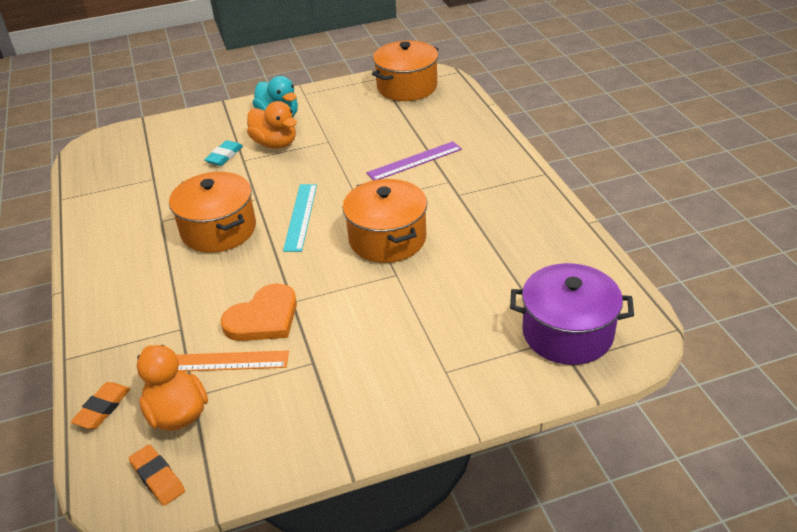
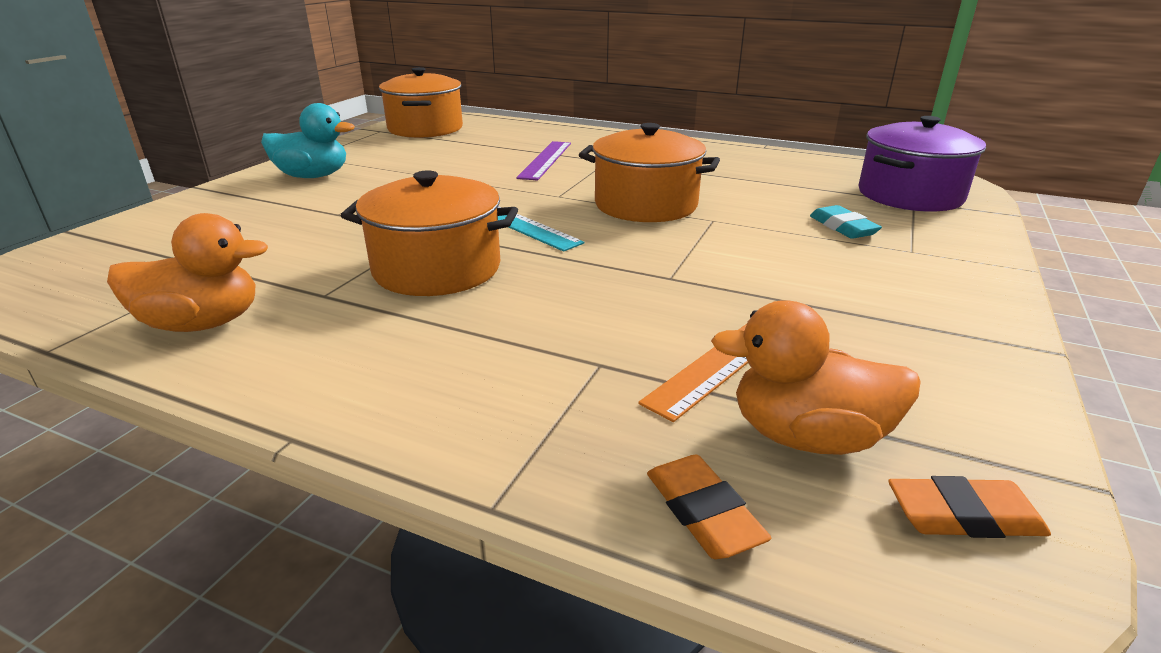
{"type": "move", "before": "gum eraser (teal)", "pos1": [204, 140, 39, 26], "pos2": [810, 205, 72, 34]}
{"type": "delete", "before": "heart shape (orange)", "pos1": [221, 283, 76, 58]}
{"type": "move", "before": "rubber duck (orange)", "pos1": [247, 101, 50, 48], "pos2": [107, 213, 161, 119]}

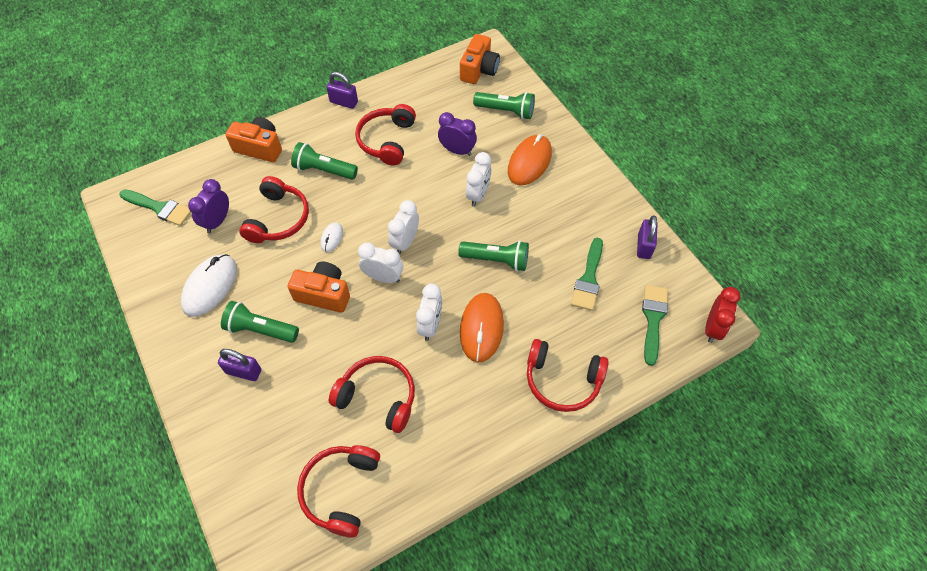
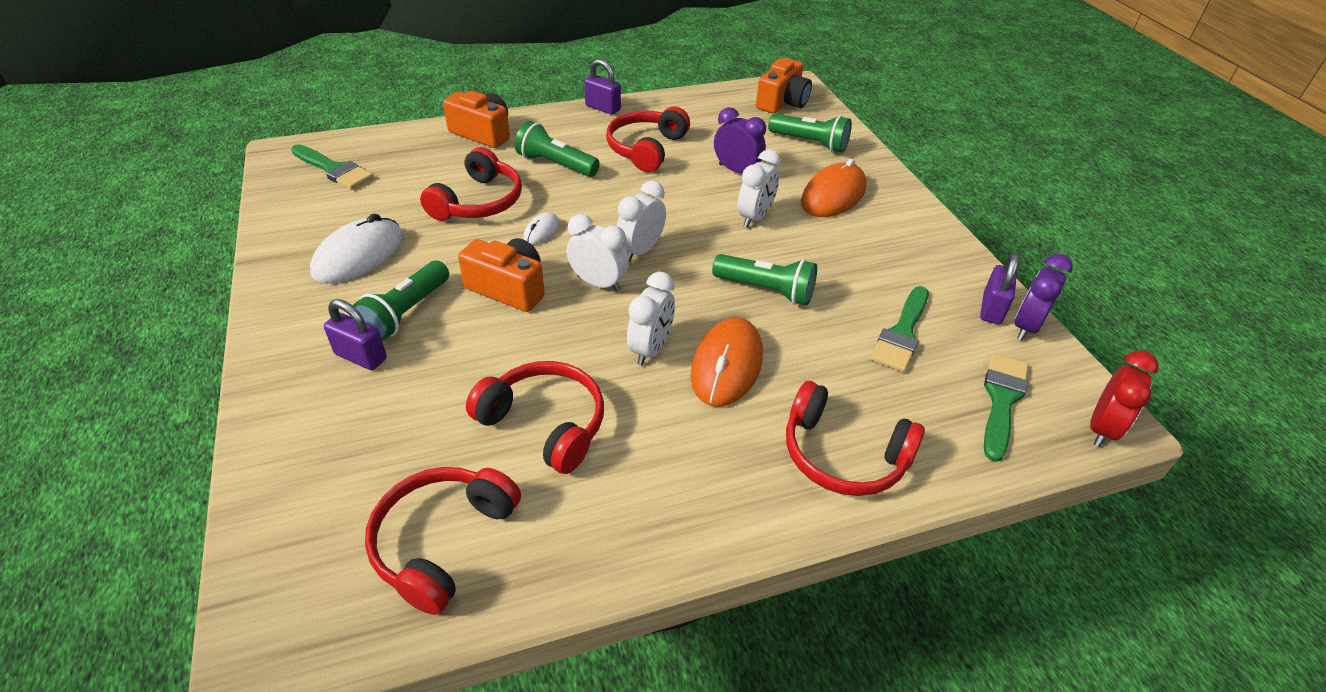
{"type": "move", "before": "clock (royal purple)", "pos1": [188, 179, 41, 54], "pos2": [1014, 254, 59, 87]}
{"type": "rotate", "before": "torch (green)", "pos1": [221, 301, 78, 42], "pos2": [352, 261, 97, 80], "turn": -90}

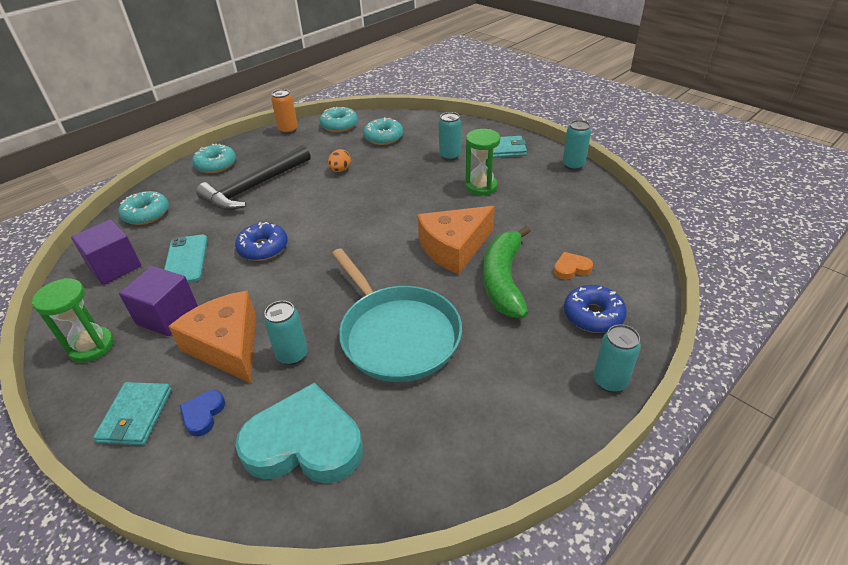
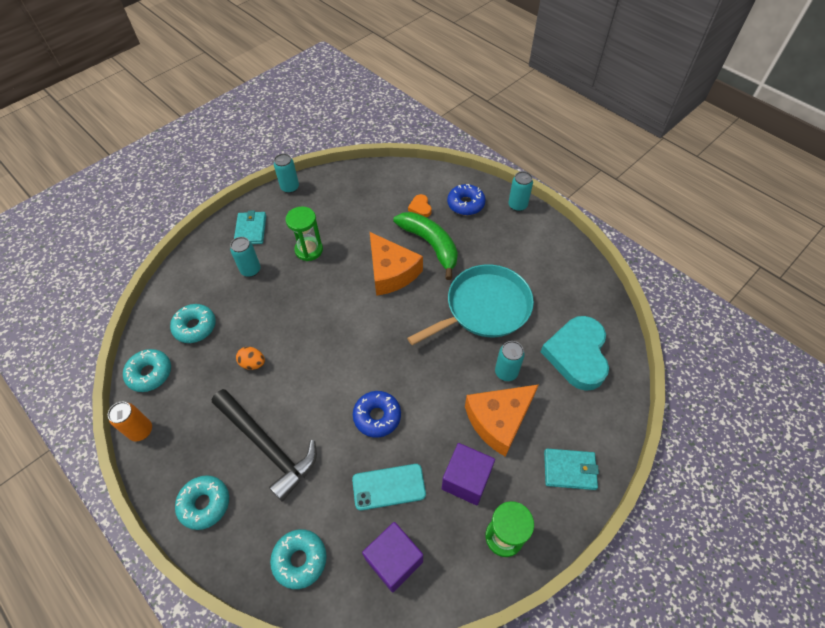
{"type": "delete", "before": "heart shape (royal blue)", "pos1": [179, 390, 46, 46]}
{"type": "rotate", "before": "banana fruit (green)", "pos1": [483, 226, 48, 92], "pos2": [393, 212, 65, 68], "turn": -135}

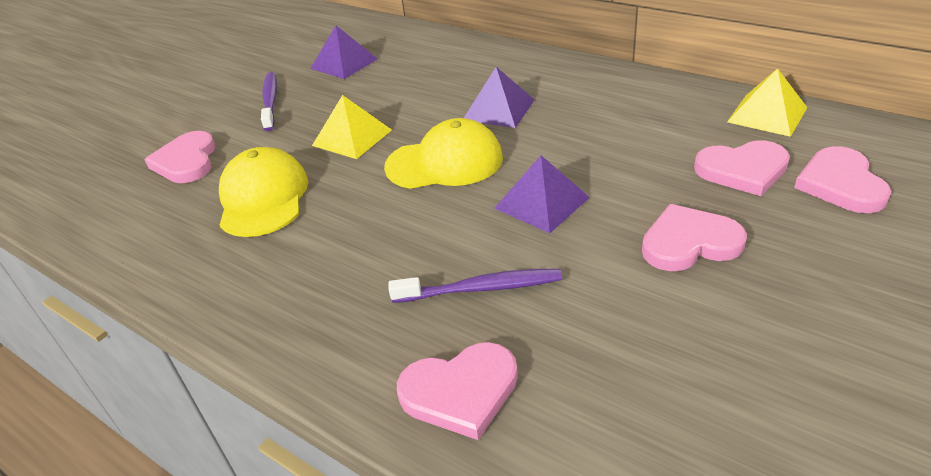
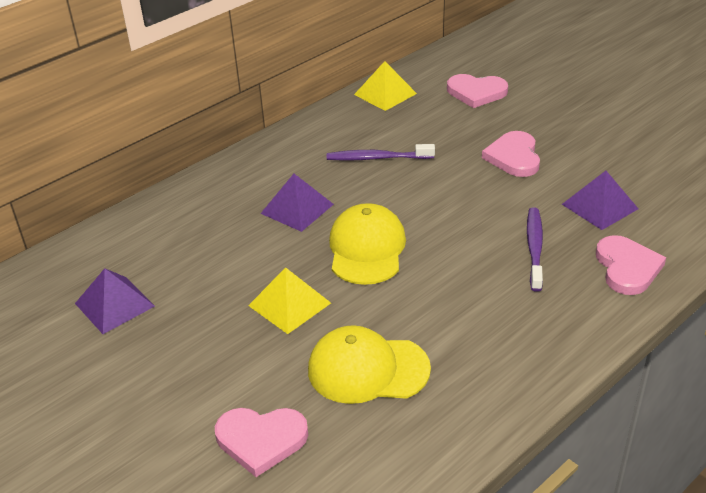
{"type": "move", "before": "tooth brush (royal purple)", "pos1": [261, 72, 16, 59], "pos2": [327, 144, 108, 17]}
{"type": "move", "before": "pyramid shape (royal purple)", "pos1": [494, 156, 96, 77], "pos2": [562, 171, 76, 59]}
{"type": "delete", "before": "heart shape (pink)", "pos1": [694, 140, 96, 56]}

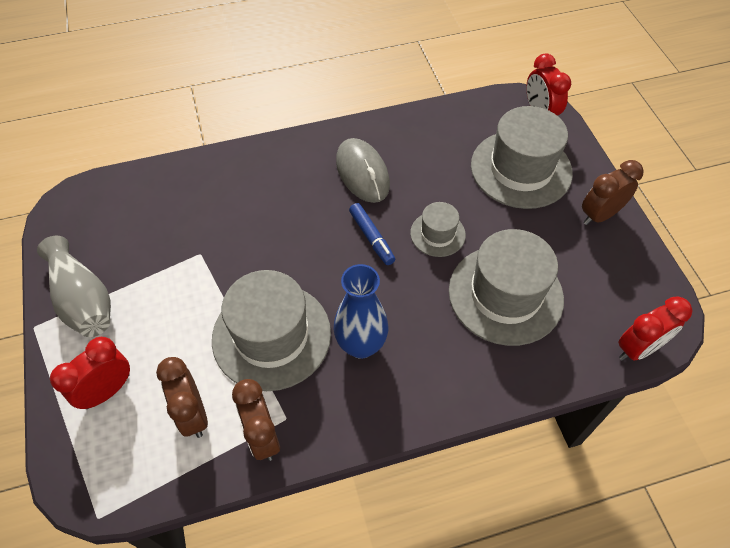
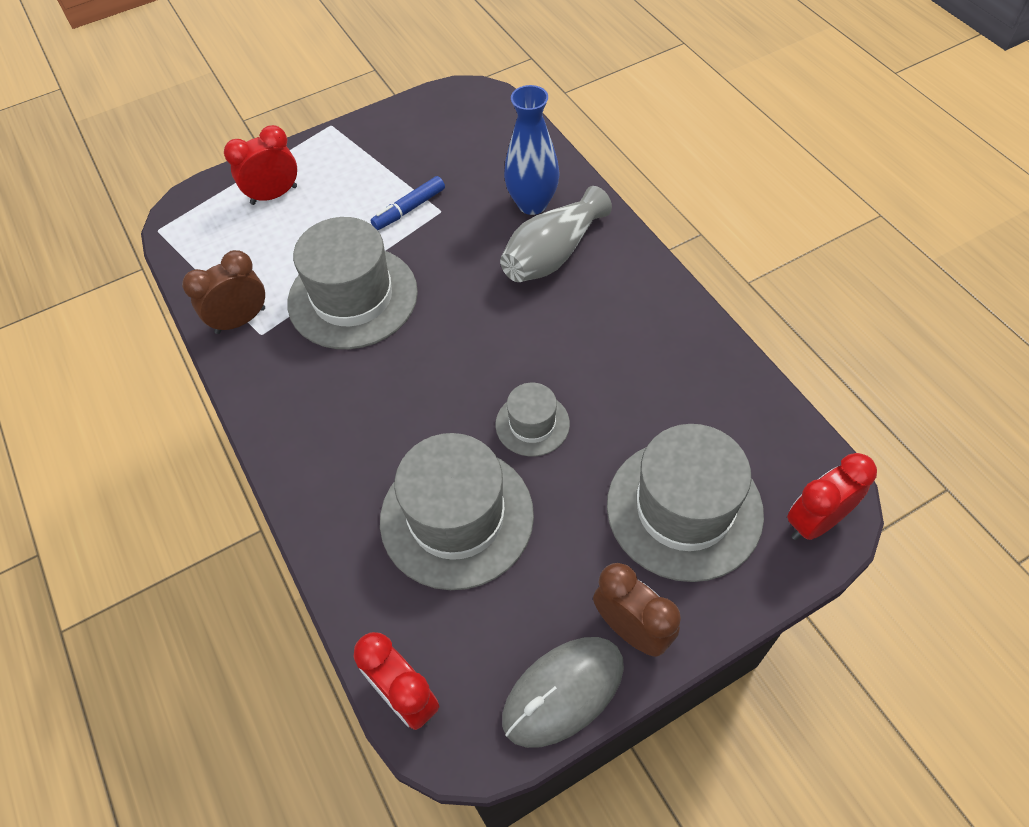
{"type": "move", "before": "vase (gray)", "pos1": [37, 236, 74, 101], "pos2": [500, 186, 112, 96]}
{"type": "rotate", "before": "clock (red)", "pos1": [50, 337, 80, 72], "pos2": [224, 125, 73, 80], "turn": -60}
{"type": "delete", "before": "clock (russet)", "pos1": [156, 357, 52, 81]}
{"type": "move", "before": "vase (royal blue)", "pos1": [333, 264, 56, 95], "pos2": [504, 85, 55, 130]}
{"type": "move", "before": "mouse (gray)", "pos1": [336, 138, 54, 65], "pos2": [502, 637, 122, 111]}
{"type": "move", "before": "felt pen (royal blue)", "pos1": [349, 203, 46, 62], "pos2": [370, 176, 75, 54]}

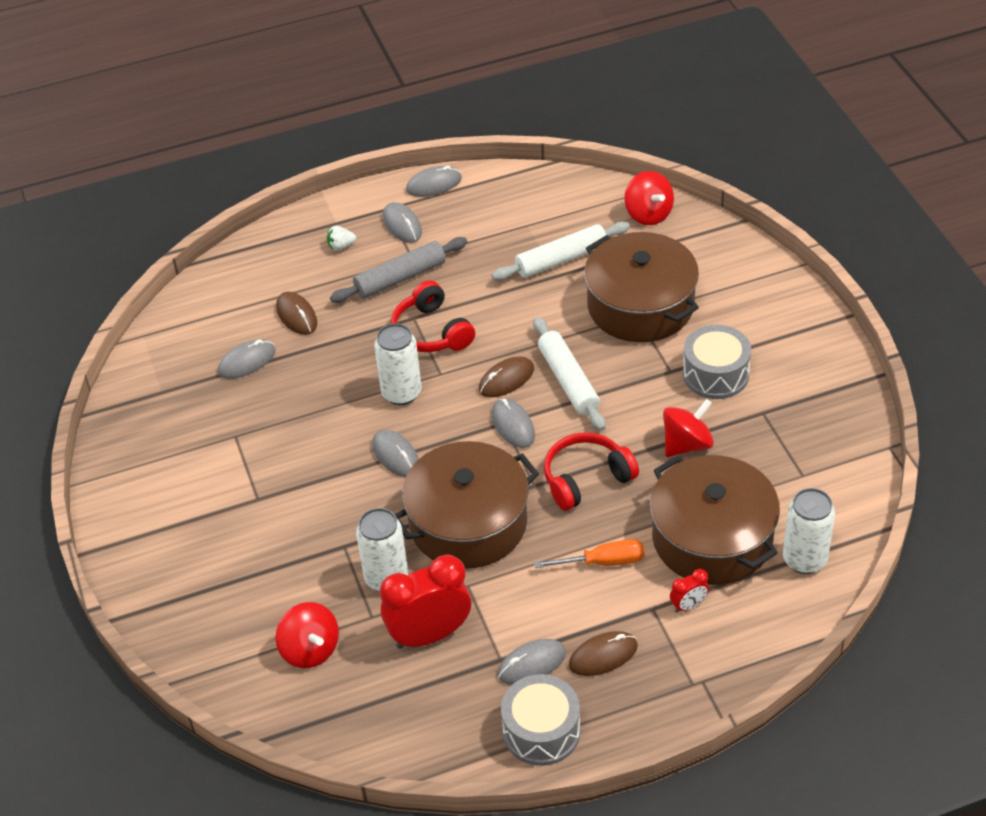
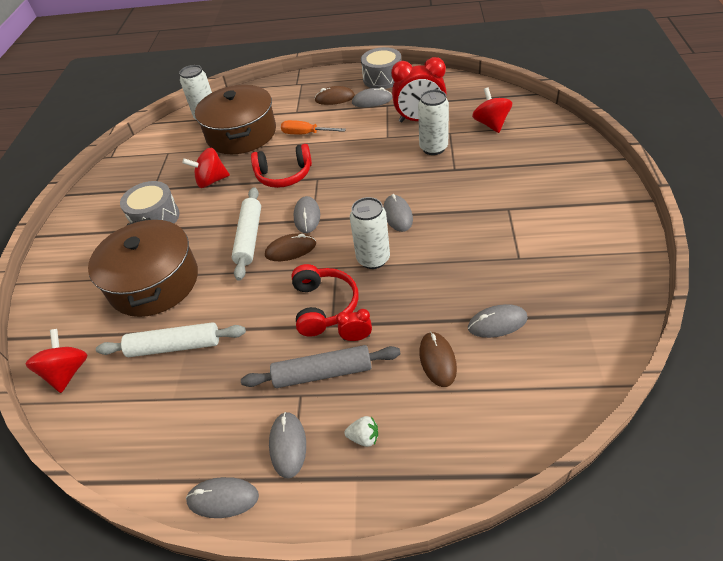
{"type": "delete", "before": "cooking pot (russet)", "pos1": [395, 441, 144, 128]}
{"type": "move", "before": "clock (red)", "pos1": [670, 569, 39, 44], "pos2": [336, 309, 36, 32]}

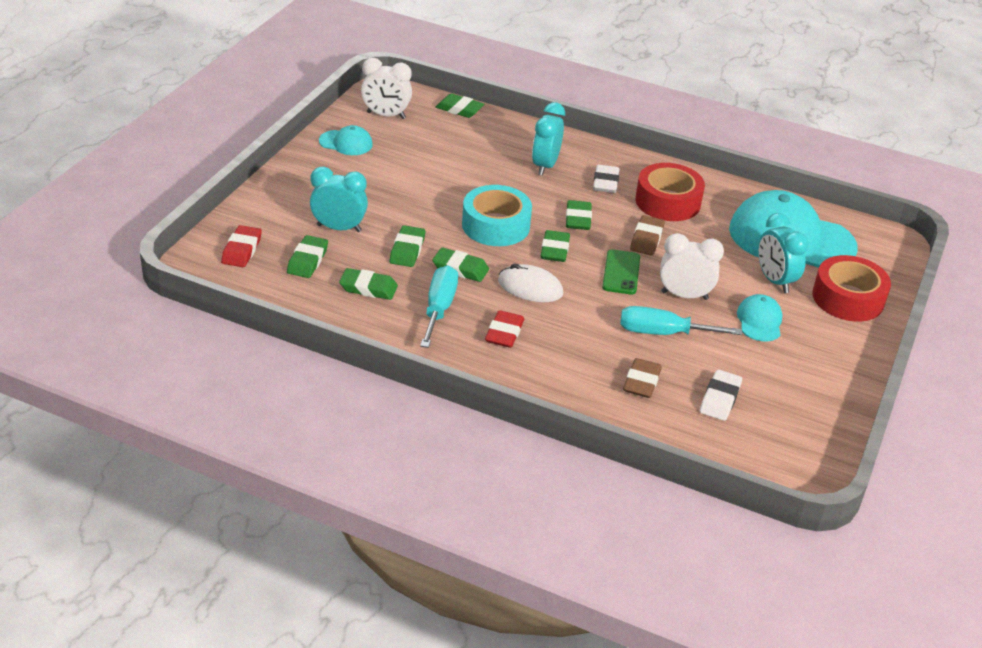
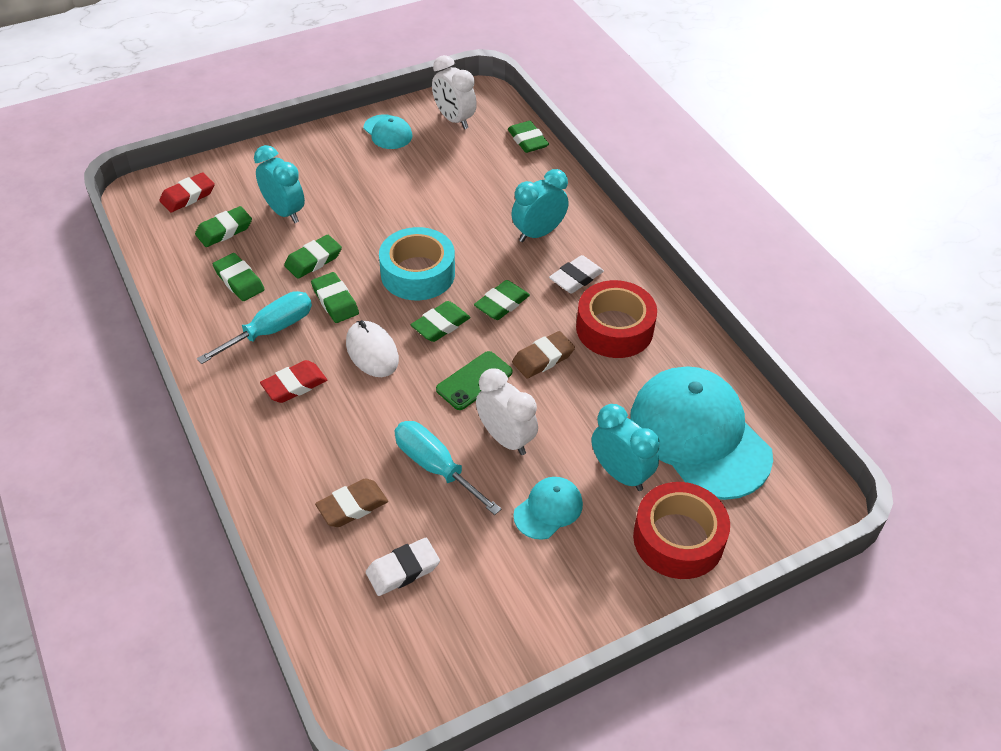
{"type": "rotate", "before": "clock (teal)", "pos1": [758, 213, 51, 80], "pos2": [591, 404, 69, 87], "turn": 120}

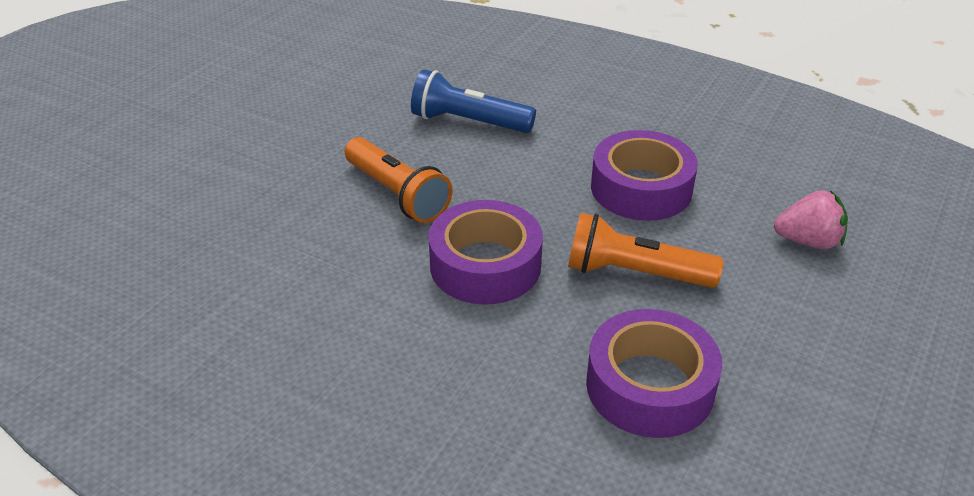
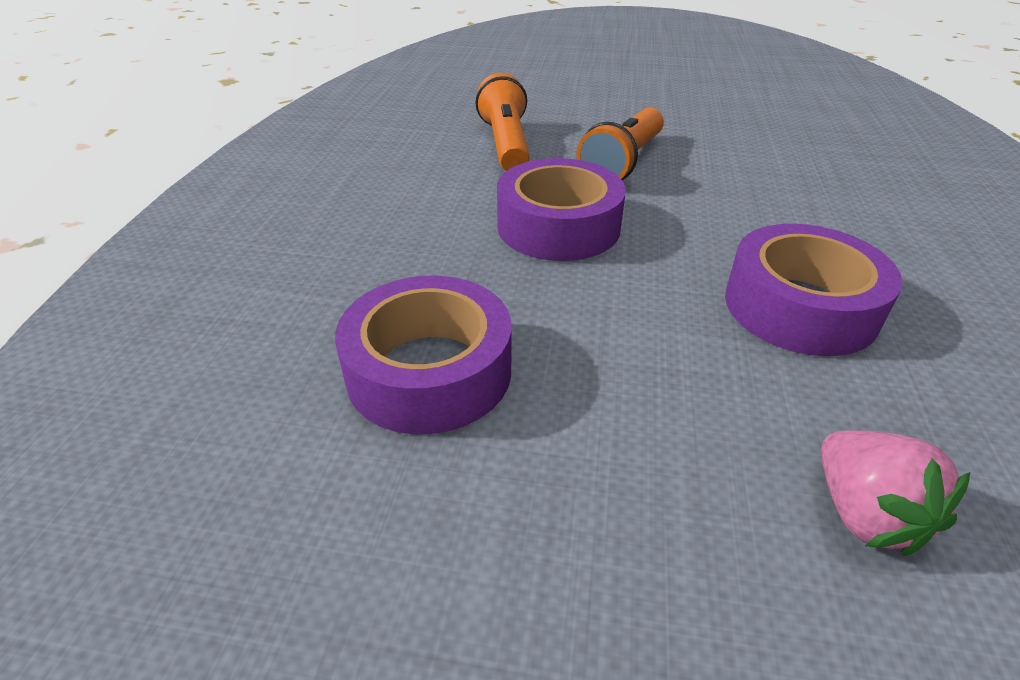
{"type": "delete", "before": "torch (royal blue)", "pos1": [411, 69, 125, 64]}
{"type": "move", "before": "torch (orange)", "pos1": [568, 213, 155, 75], "pos2": [475, 73, 55, 98]}

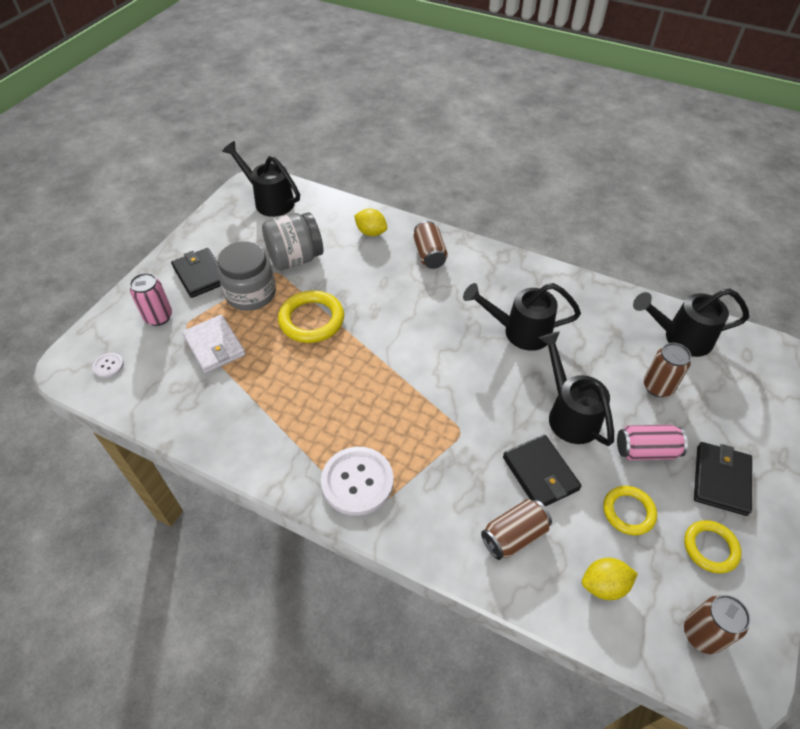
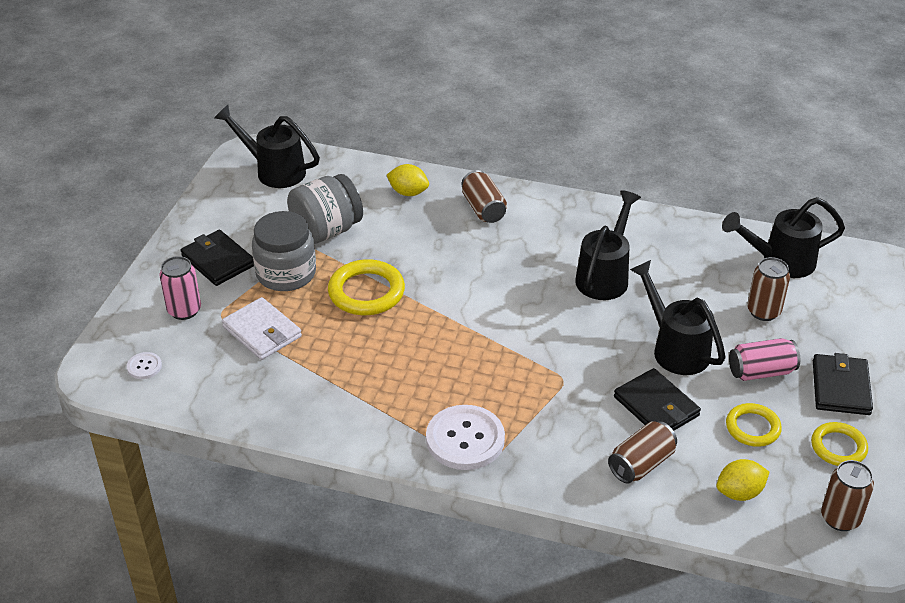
{"type": "rotate", "before": "watering can (jet-black)", "pos1": [463, 283, 118, 68], "pos2": [575, 190, 66, 110], "turn": 120}

